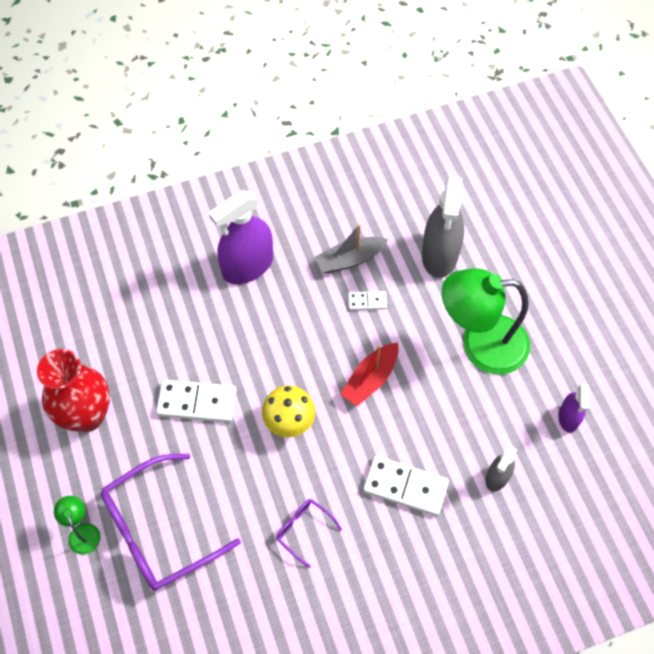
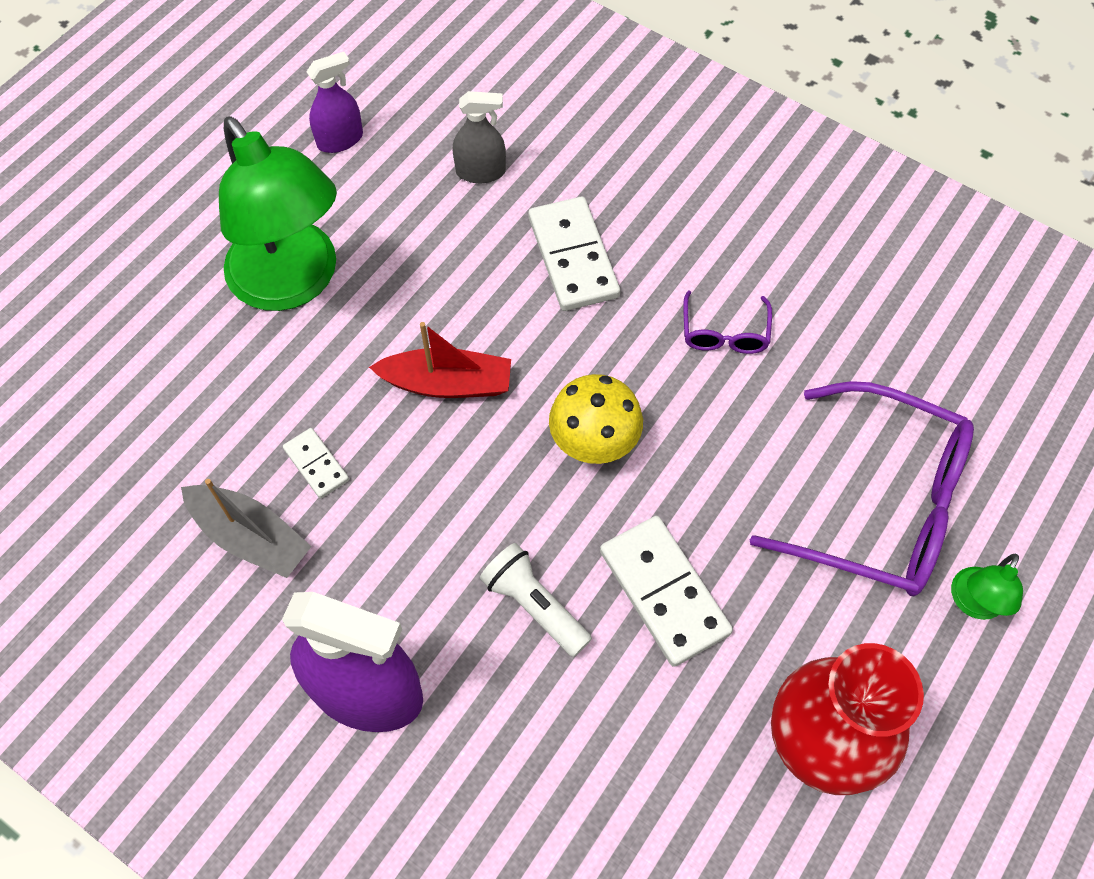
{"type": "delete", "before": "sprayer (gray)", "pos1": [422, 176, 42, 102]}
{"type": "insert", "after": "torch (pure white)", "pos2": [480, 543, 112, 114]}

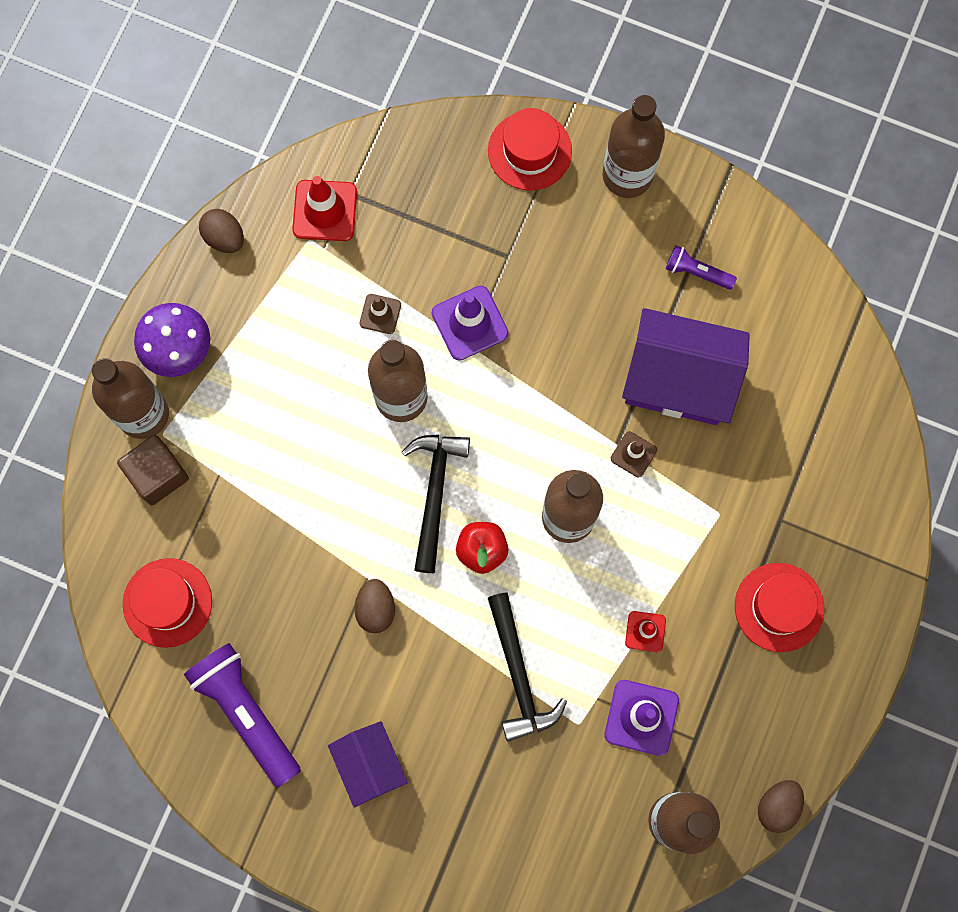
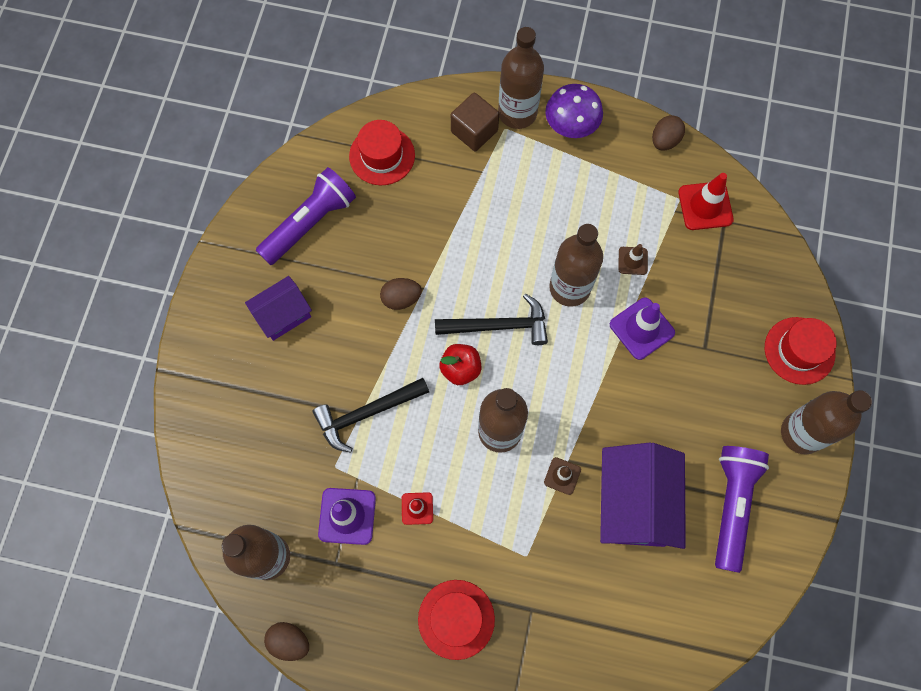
{"type": "resize", "before": "torch (royal purple)", "pos1": [666, 245, 71, 45], "pos2": [715, 446, 54, 127], "scale": 1.99}

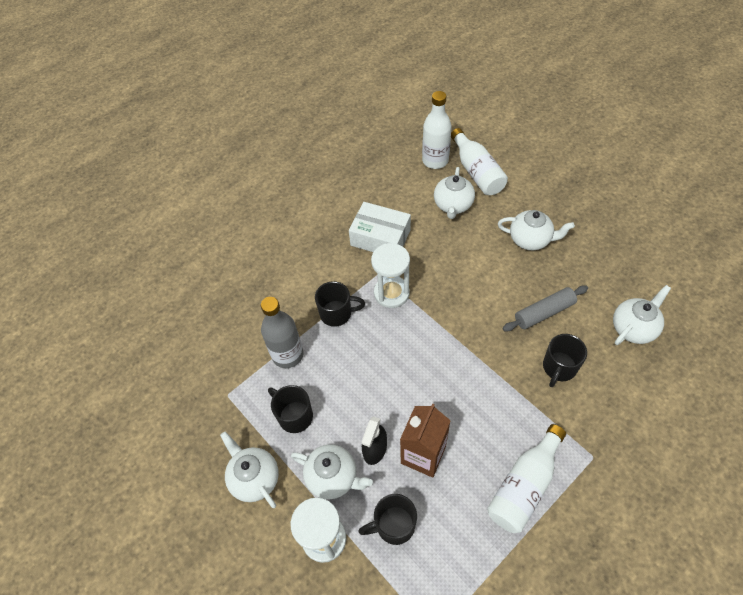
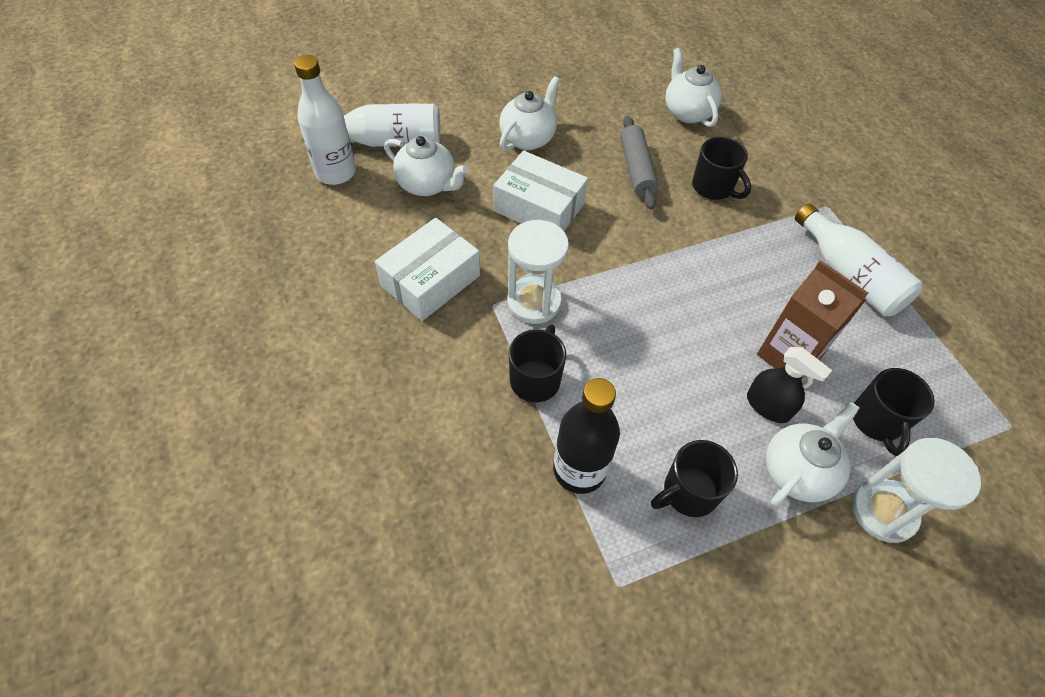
{"type": "delete", "before": "china teapot (pure white)", "pos1": [220, 431, 59, 77]}
{"type": "recolor", "before": "flask (gray)", "after": "flask (jet-black)", "pos1": [261, 297, 43, 71], "pos2": [553, 378, 67, 116]}
{"type": "insert", "after": "package (pure white)", "pos2": [493, 150, 95, 81]}

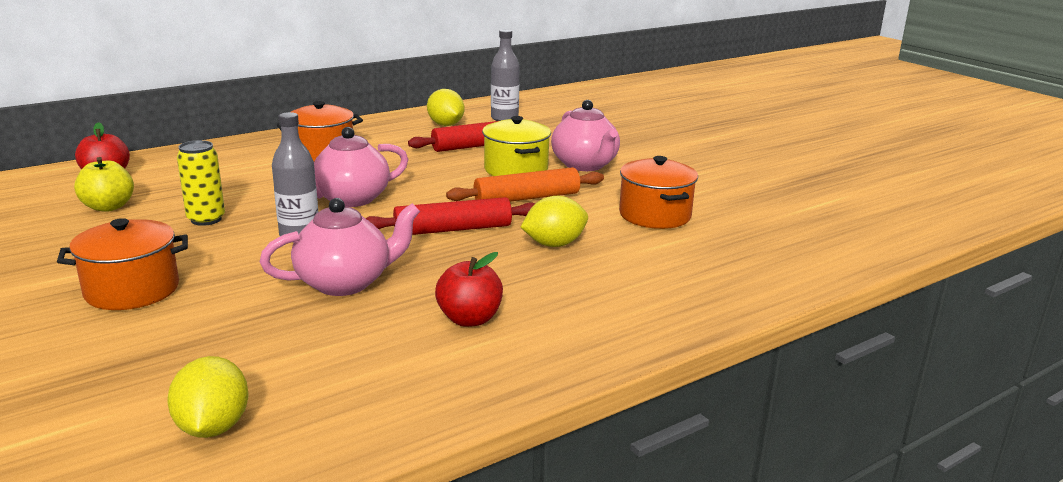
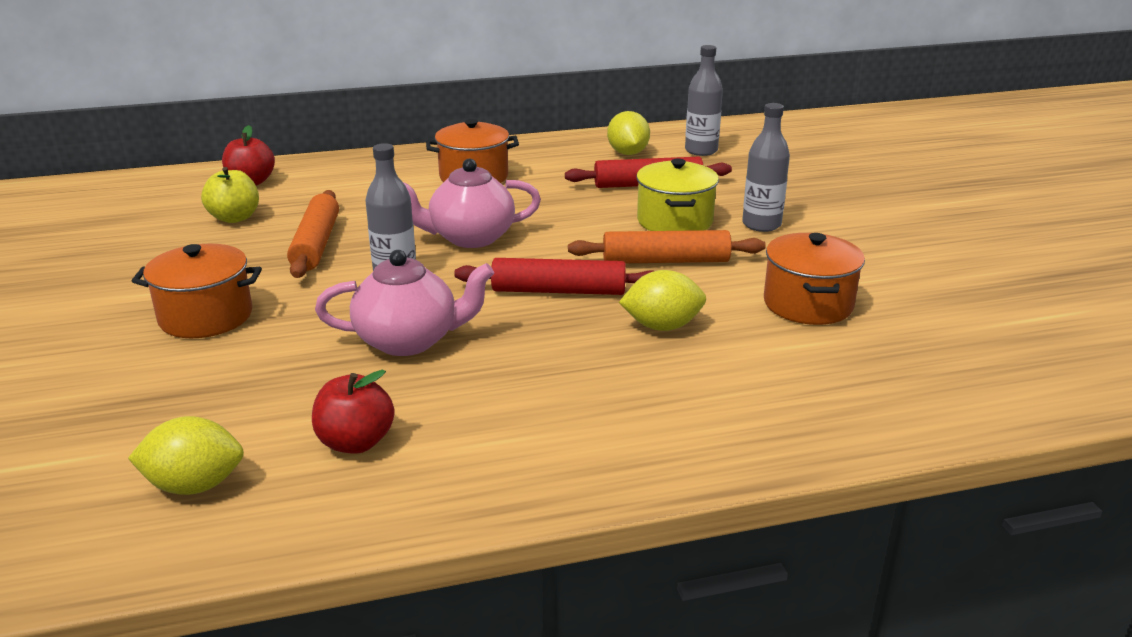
{"type": "rotate", "before": "citrus fruit (bright yellow)", "pos1": [167, 356, 82, 82], "pos2": [128, 416, 116, 79], "turn": 75}
{"type": "replace", "before": "soda can (bright yellow)", "after": "rolling pin (orange)", "pos1": [177, 140, 48, 86], "pos2": [287, 190, 52, 88]}
{"type": "move", "before": "apple fruit (red)", "pos1": [435, 252, 68, 75], "pos2": [312, 370, 83, 84]}
{"type": "replace", "before": "china teapot (pink)", "after": "flask (gray)", "pos1": [551, 100, 69, 71], "pos2": [742, 103, 48, 129]}

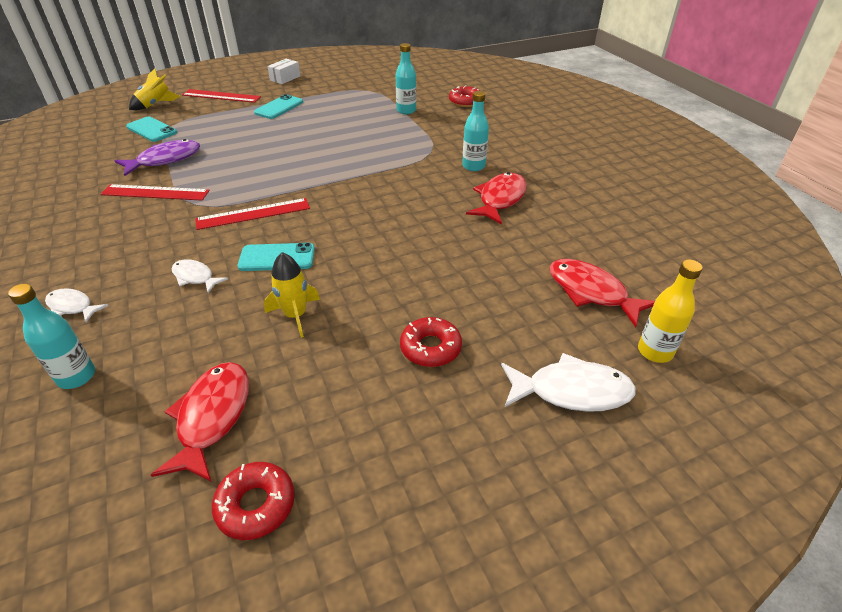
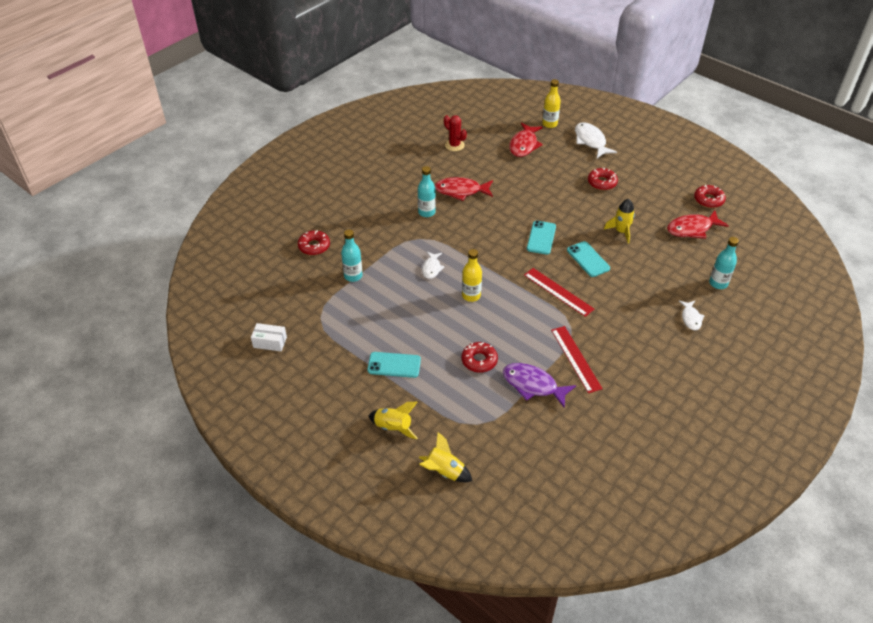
{"type": "move", "before": "phone (teal)", "pos1": [126, 117, 51, 25], "pos2": [527, 221, 29, 34]}
{"type": "move", "before": "toy fish (pure white)", "pos1": [172, 259, 56, 34], "pos2": [422, 252, 22, 27]}
{"type": "replace", "before": "measuring stick (red)", "after": "toy rocket (bright yellow)", "pos1": [182, 89, 79, 14], "pos2": [369, 402, 49, 37]}
{"type": "move", "before": "package (pure white)", "pos1": [267, 59, 33, 25], "pos2": [251, 323, 36, 28]}
{"type": "insert", "after": "prickly plant (red)", "pos2": [444, 115, 23, 36]}
{"type": "insert", "after": "glazed donut (red)", "pos2": [461, 342, 37, 31]}
{"type": "insert", "after": "flask (bright yellow)", "pos2": [462, 249, 20, 53]}

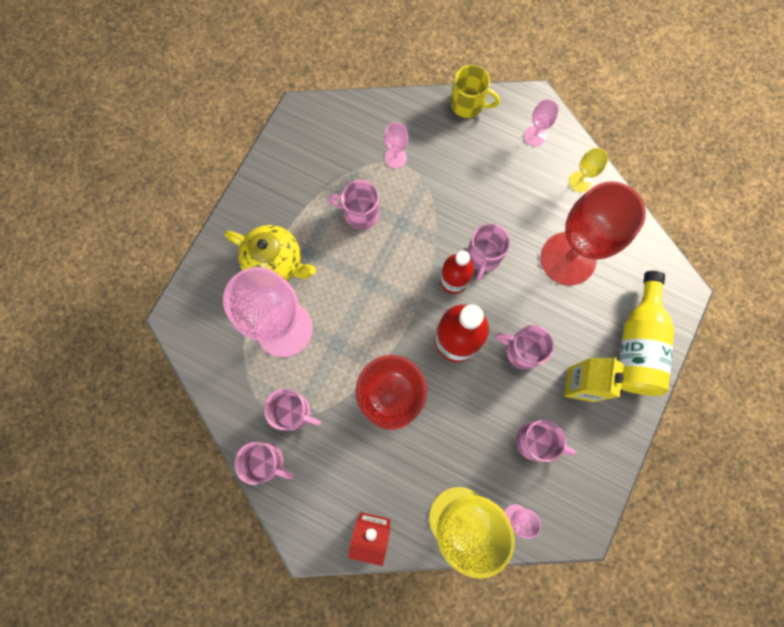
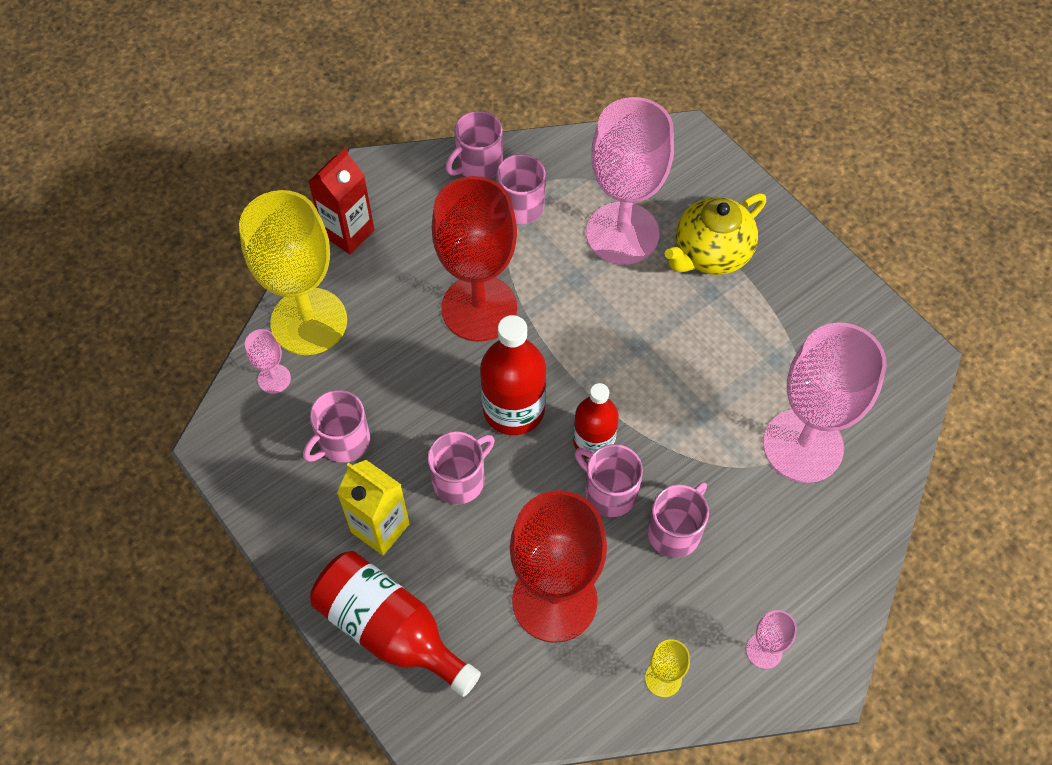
{"type": "move", "before": "mug (pink)", "pos1": [328, 180, 51, 50], "pos2": [648, 482, 61, 76]}
{"type": "resize", "before": "goblet (pink)", "pos1": [384, 122, 24, 46], "pos2": [763, 322, 124, 161], "scale": 2.39}
{"type": "delete", "before": "mug (bright yellow)", "pos1": [451, 65, 49, 53]}
{"type": "recolor", "before": "flask (bright yellow)", "after": "flask (red)", "pos1": [619, 271, 55, 125], "pos2": [310, 551, 171, 146]}

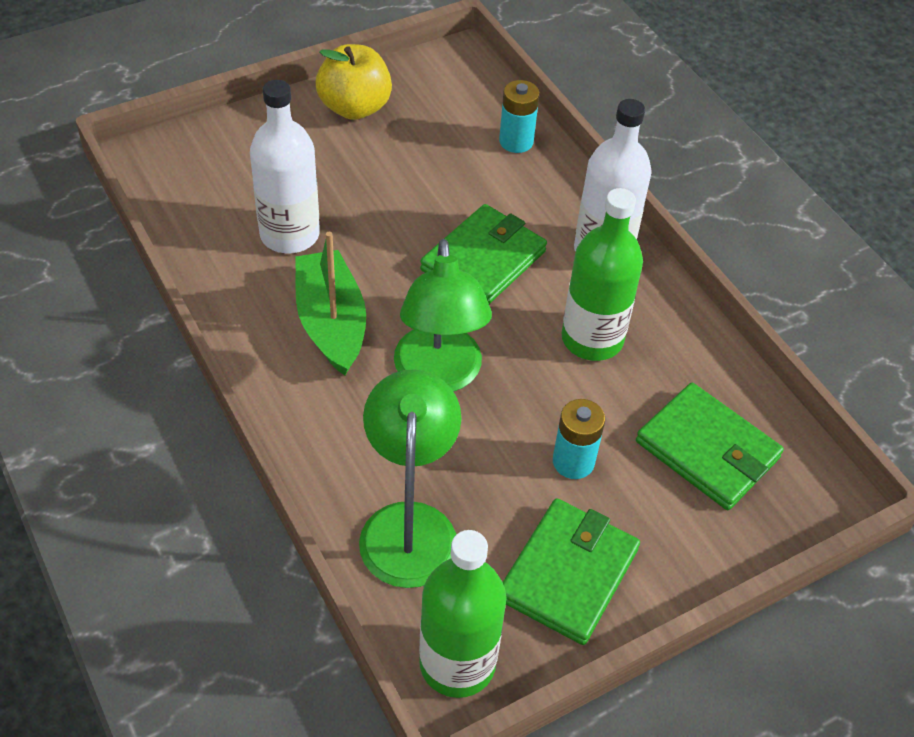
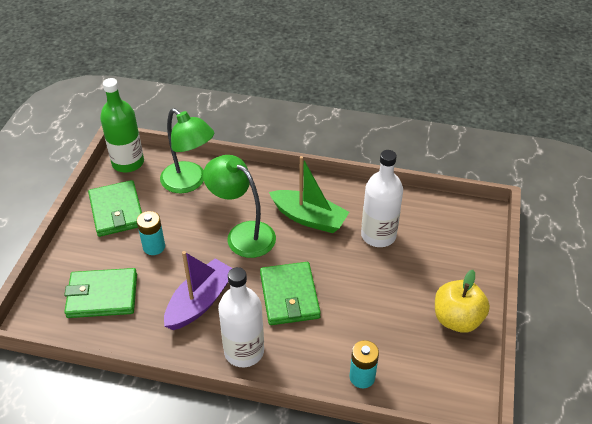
{"type": "replace", "before": "flask (green)", "after": "boat (royal purple)", "pos1": [562, 188, 81, 173], "pos2": [164, 251, 68, 79]}

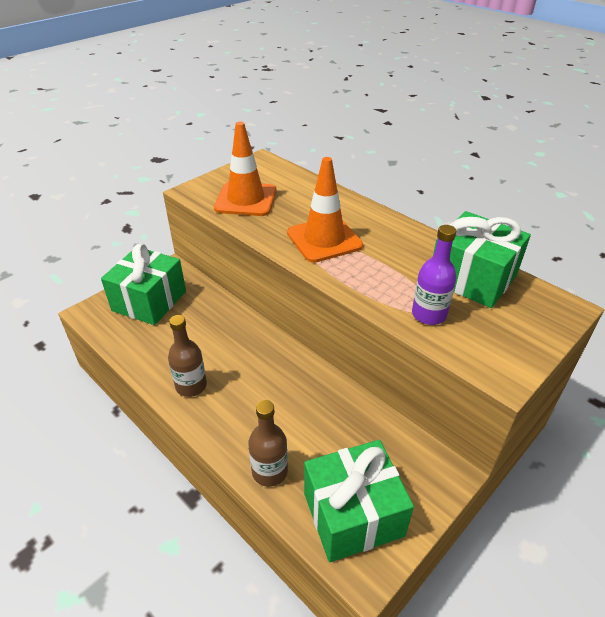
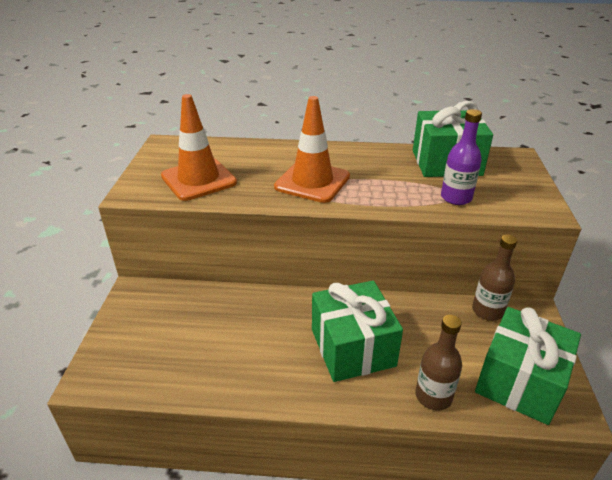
{"type": "move", "before": "present (green)", "pos1": [101, 244, 85, 81], "pos2": [312, 281, 91, 101]}
{"type": "move", "before": "flask (russet)", "pos1": [168, 315, 39, 82], "pos2": [472, 234, 45, 87]}

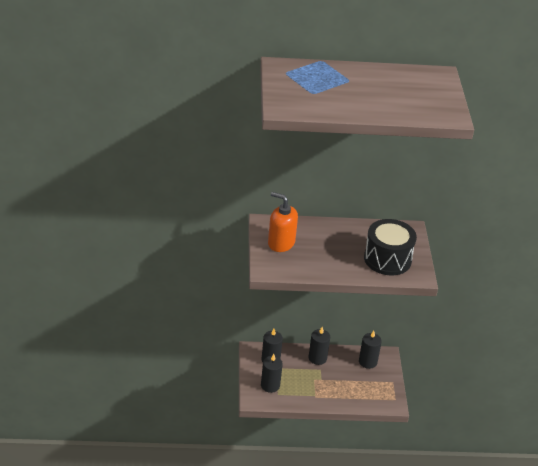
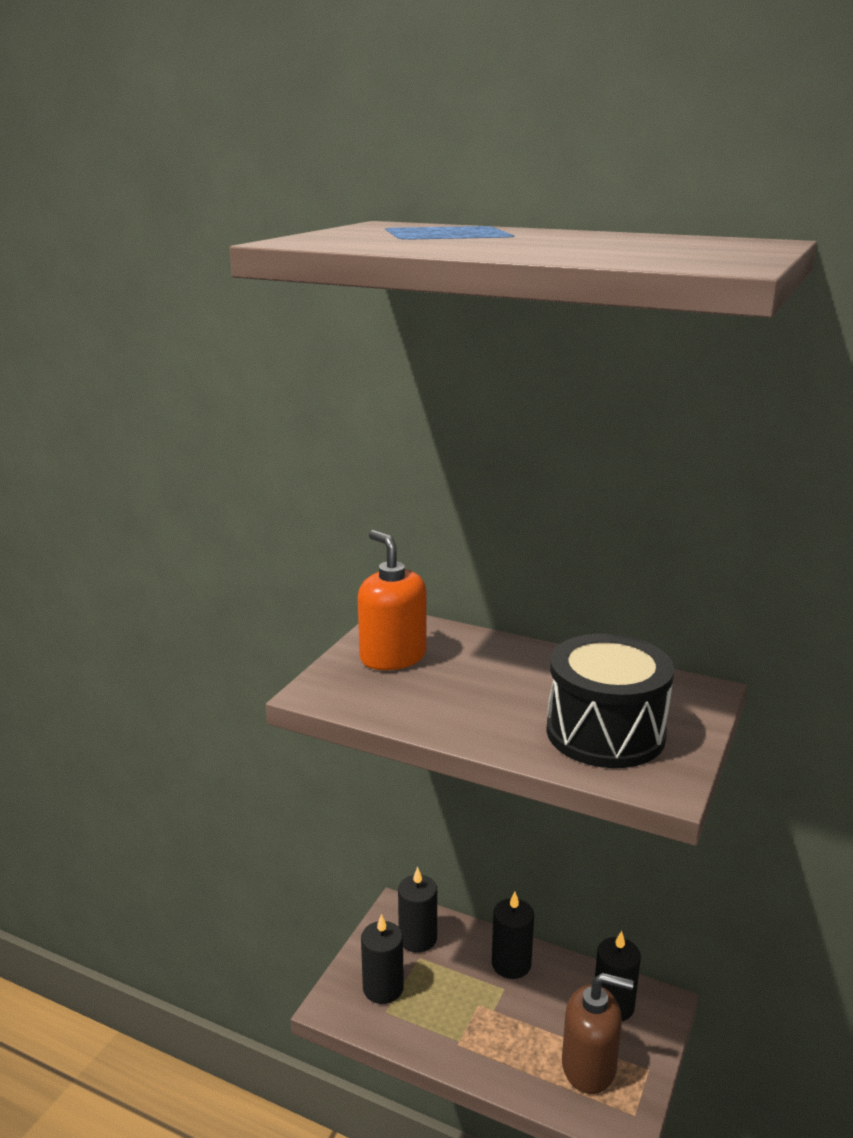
{"type": "insert", "after": "pump bottle (russet)", "pos2": [562, 973, 72, 121]}

